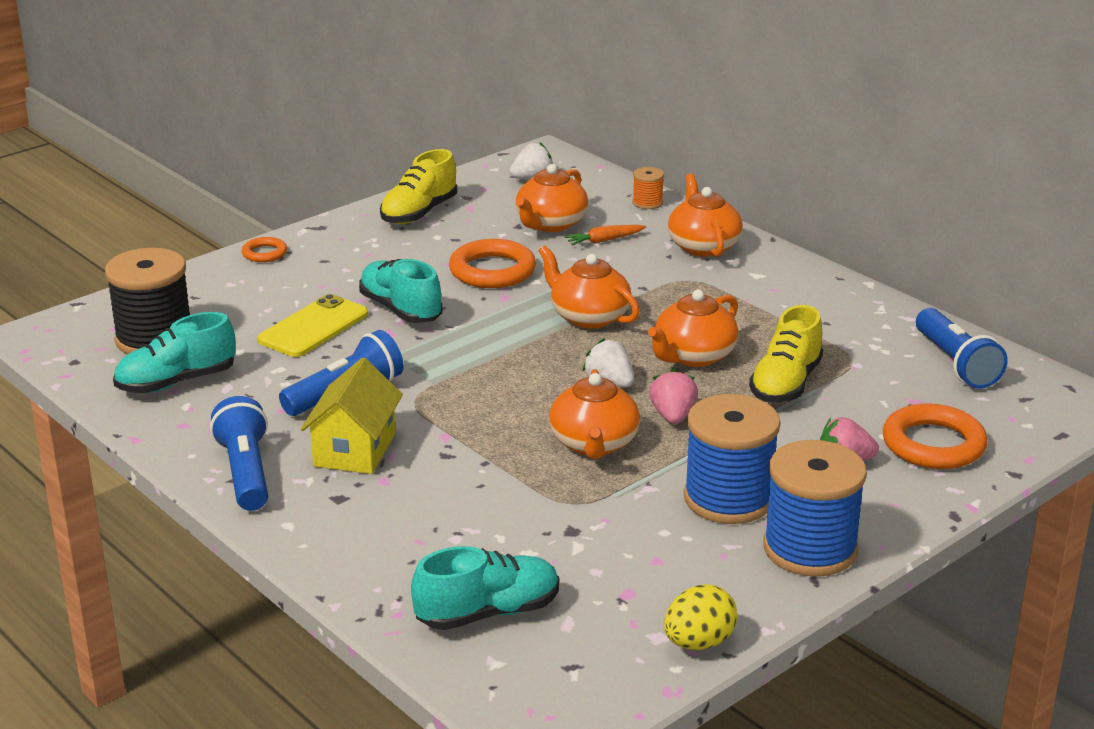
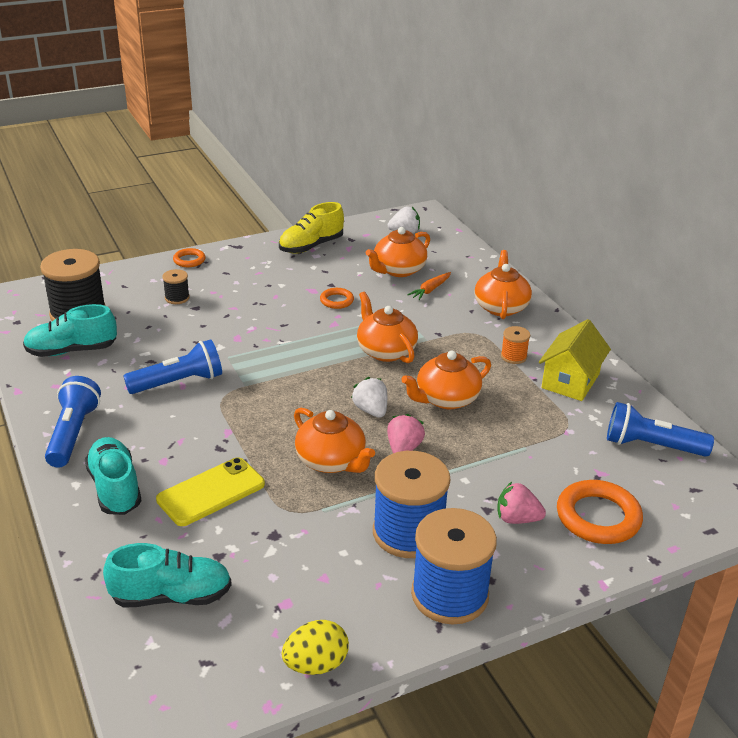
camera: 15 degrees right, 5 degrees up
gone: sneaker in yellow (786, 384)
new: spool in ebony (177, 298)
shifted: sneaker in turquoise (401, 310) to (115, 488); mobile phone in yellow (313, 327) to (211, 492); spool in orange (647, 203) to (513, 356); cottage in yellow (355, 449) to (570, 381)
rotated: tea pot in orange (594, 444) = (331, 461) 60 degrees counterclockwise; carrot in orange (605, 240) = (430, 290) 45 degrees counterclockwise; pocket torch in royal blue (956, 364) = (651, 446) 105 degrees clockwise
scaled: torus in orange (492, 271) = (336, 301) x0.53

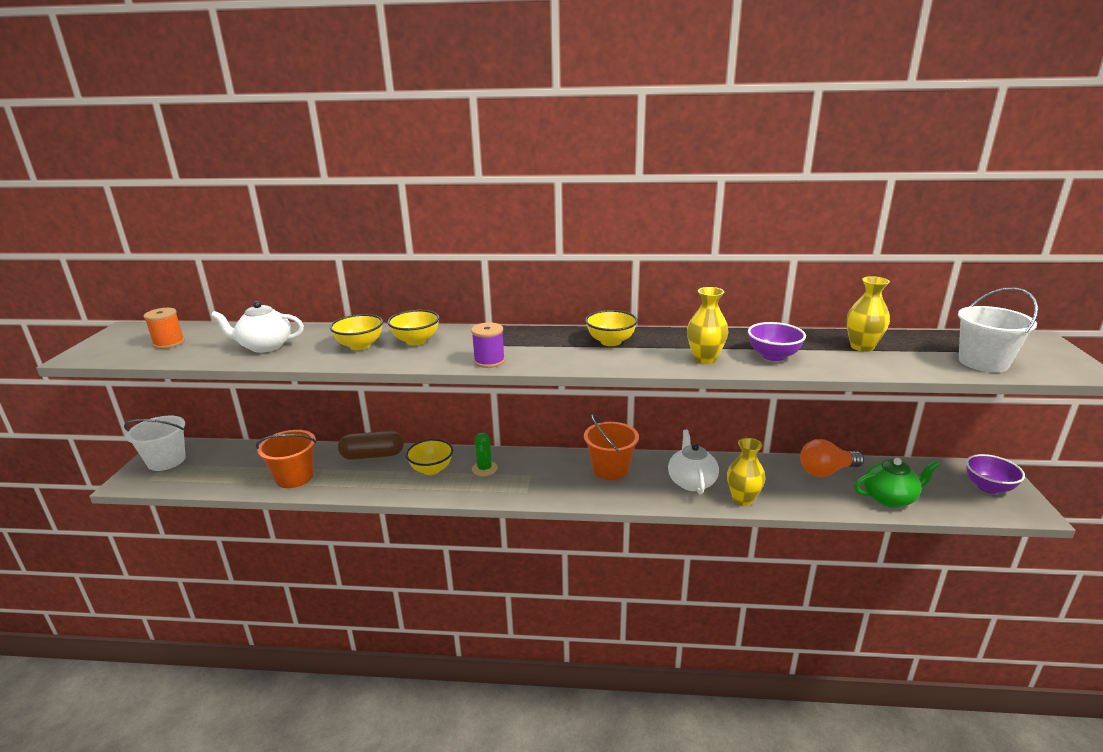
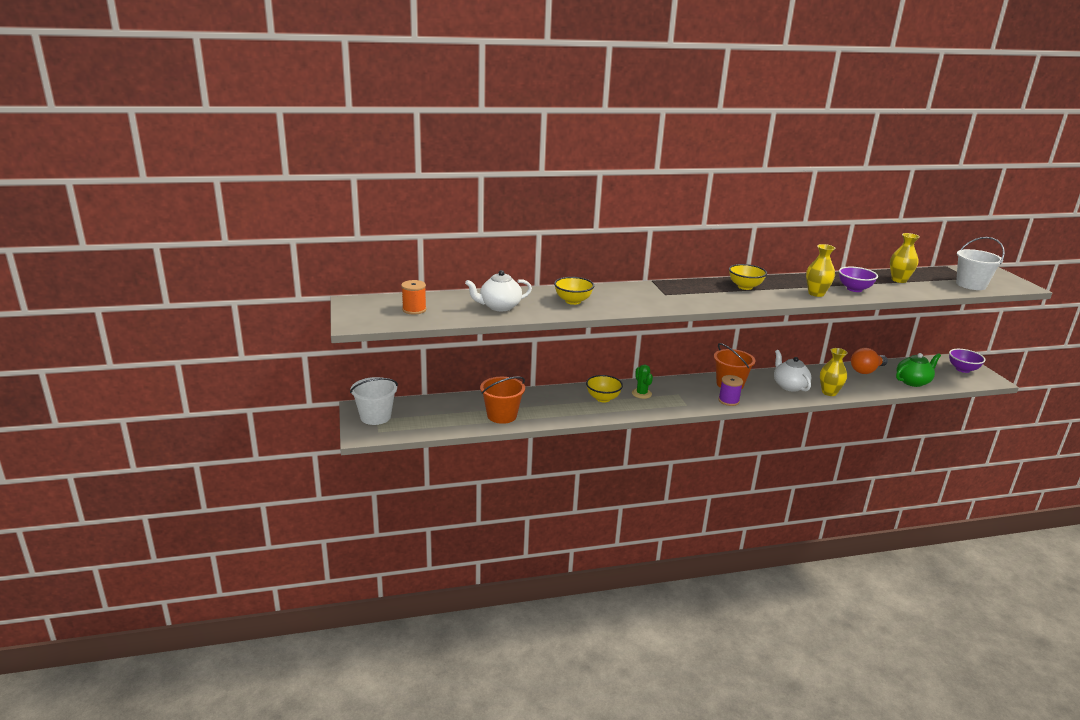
camera: 20 degrees left, 0 degrees up
gone: pill in dark brown (372, 455); deep dish in yellow (416, 341)
shifted: spool in royal purple (489, 361) to (728, 401)

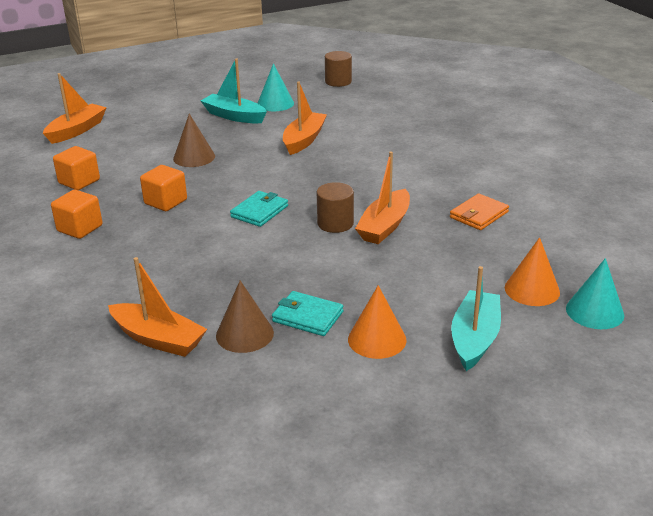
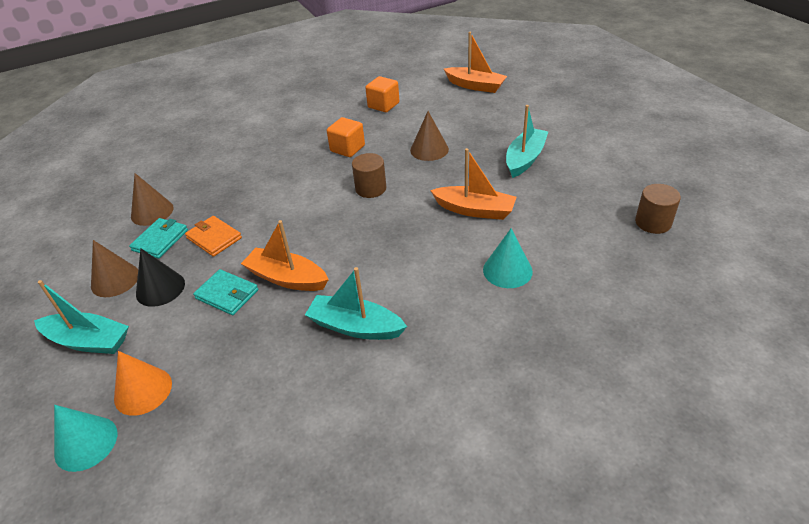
camera: 90 degrees right, 10 degrees up
gone: solid cube in orange (80, 228); sailboat in orange (158, 339)
new: cone shape in ebony (160, 288); sailboat in turquoise (355, 327)
shifted: billfold in orange (479, 215) to (214, 238); billfold in turquoise (259, 211) to (227, 294); cylinder shape in dark brown (335, 223) to (371, 188); cone shape in turquoise (275, 103) to (507, 270)
repainted: cone shape in orange (377, 339) to cone shape in dark brown (115, 280)

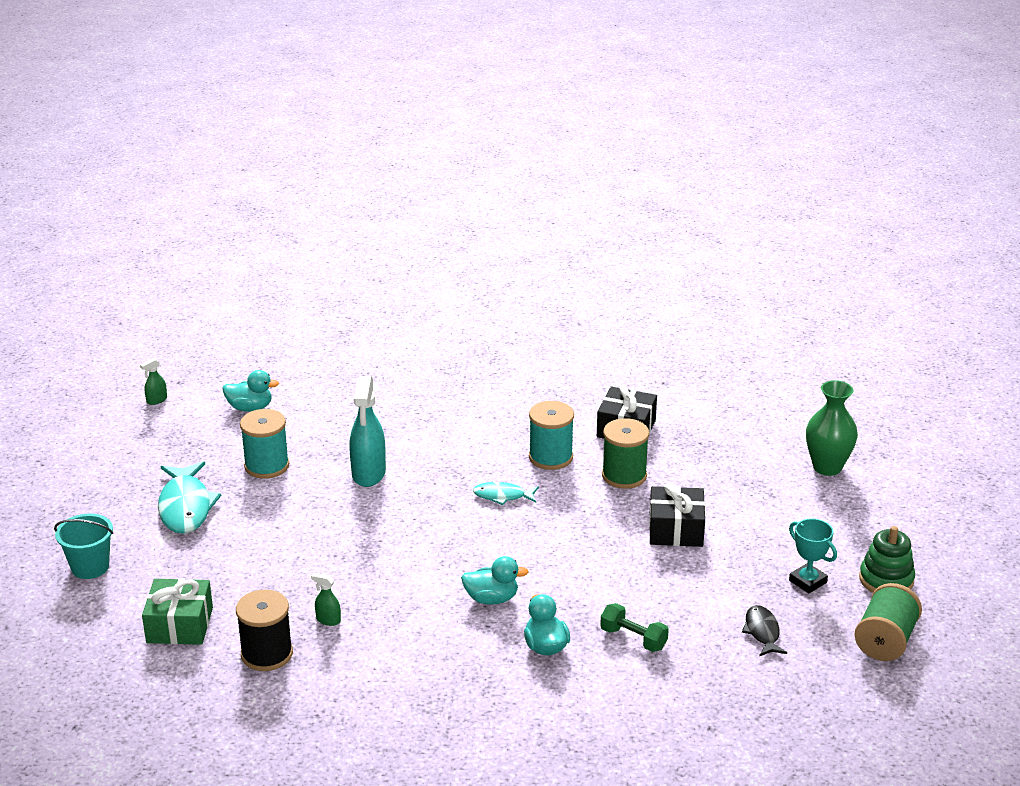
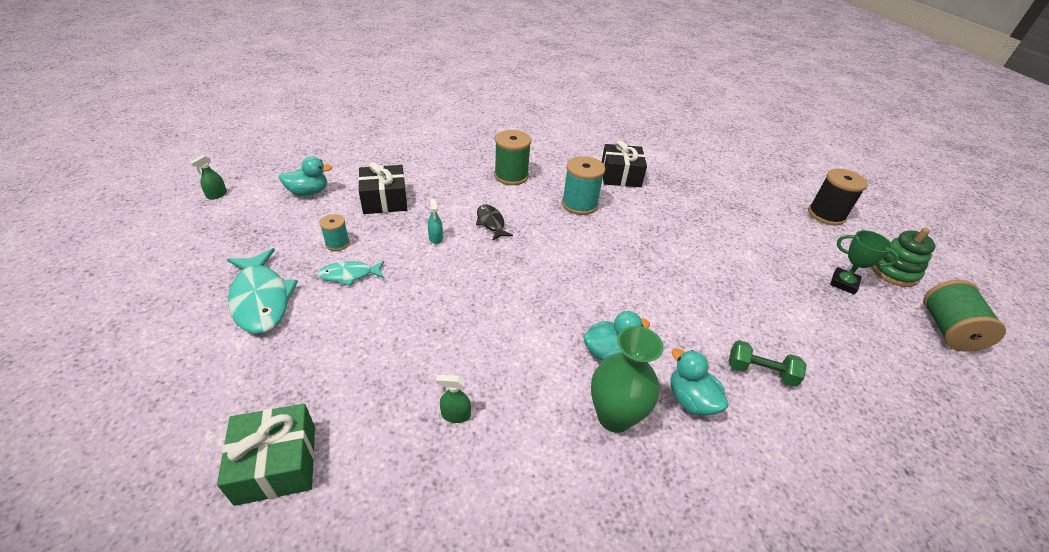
camera: 20 degrees left, 10 degrees up
gone: pail in turquoise (90, 567)
shifted: fish figure in turquoise (502, 496) to (349, 275); wrapped gift in ebony (676, 529) to (384, 200); fish figure in ebony (762, 632) to (491, 223); spool in leaf-green (624, 475) to (511, 176); vase in leaf-green (827, 467) to (614, 416); spool in ebony (267, 654) to (826, 215)
repainted: prize cup in turquoise (808, 581) to prize cup in leaf-green (843, 283)
scaled: spool in turquoise (267, 466) = (337, 243) x0.56; sprayer in turquoise (368, 473) = (436, 238) x0.45

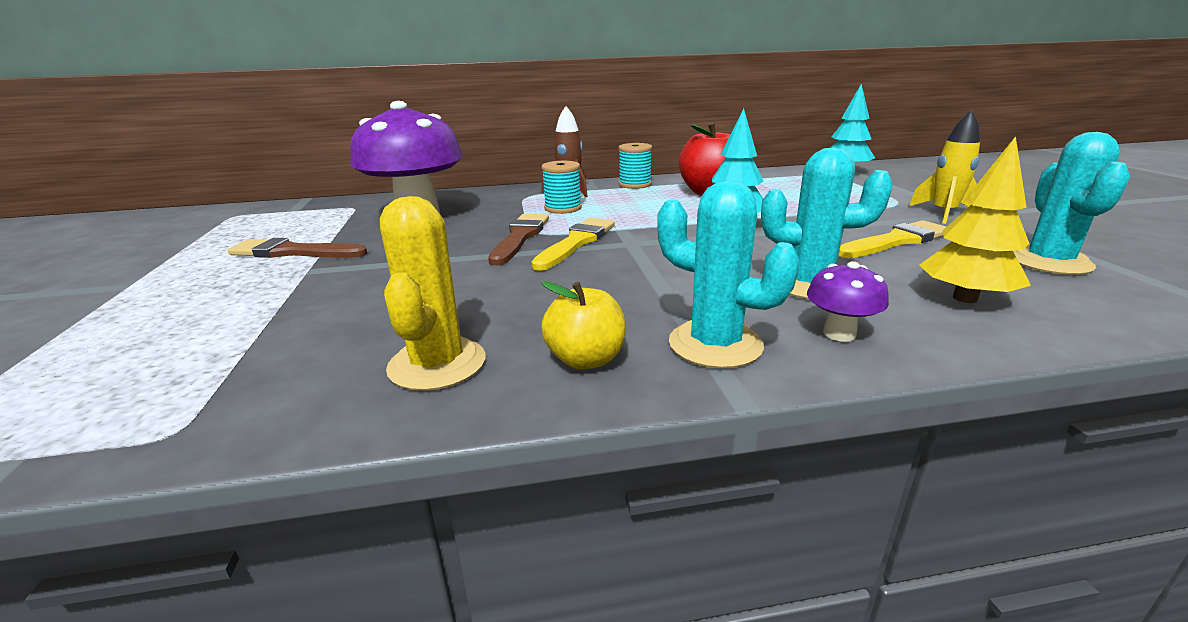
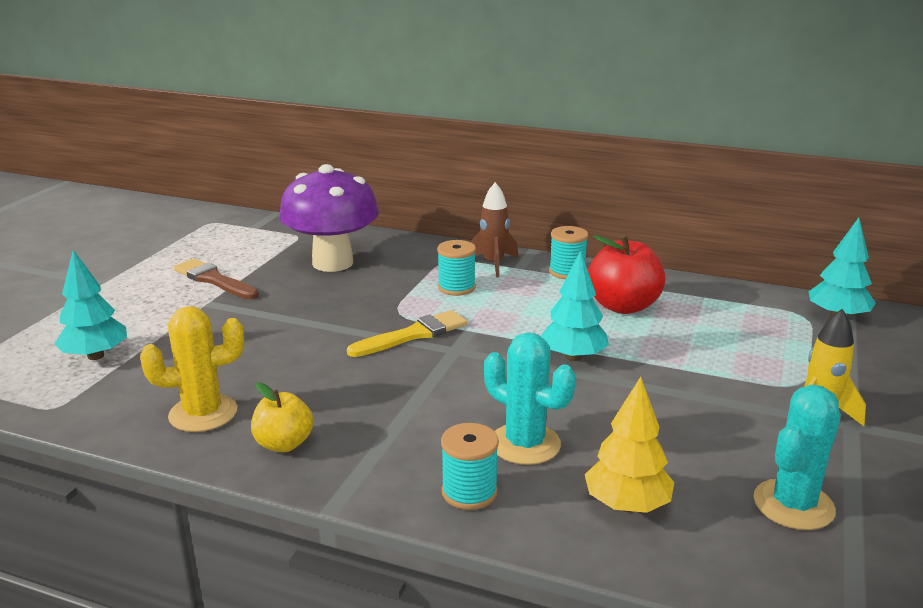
camera: 30 degrees right, 0 degrees up
gone: paint brush in dark brown (520, 237); prickly plant in turquoise (715, 344); paint brush in yellow (895, 241)
new: fir tree in turquoise (96, 356)
swapped: toadstool in royal purple (839, 334) to spool in turquoise (469, 492)
rotated: prickly plant in yellow (437, 364) = (203, 413) 45 degrees clockwise

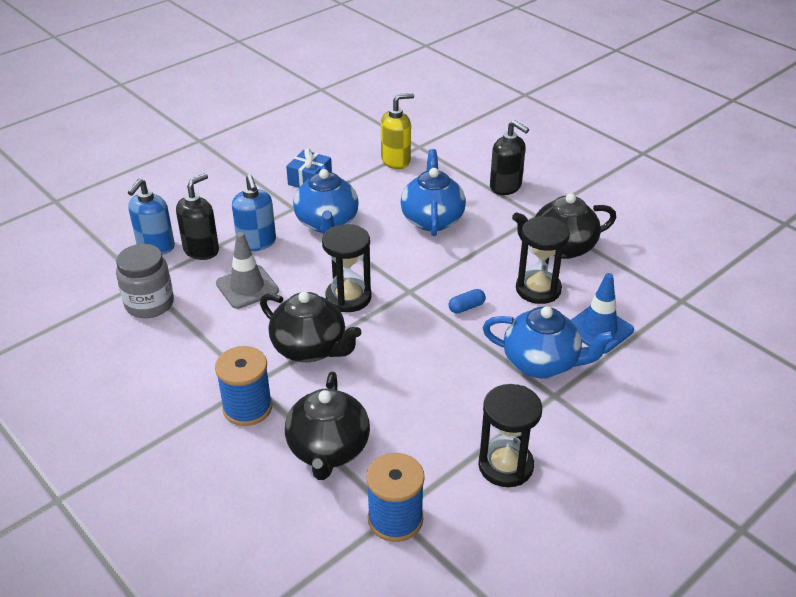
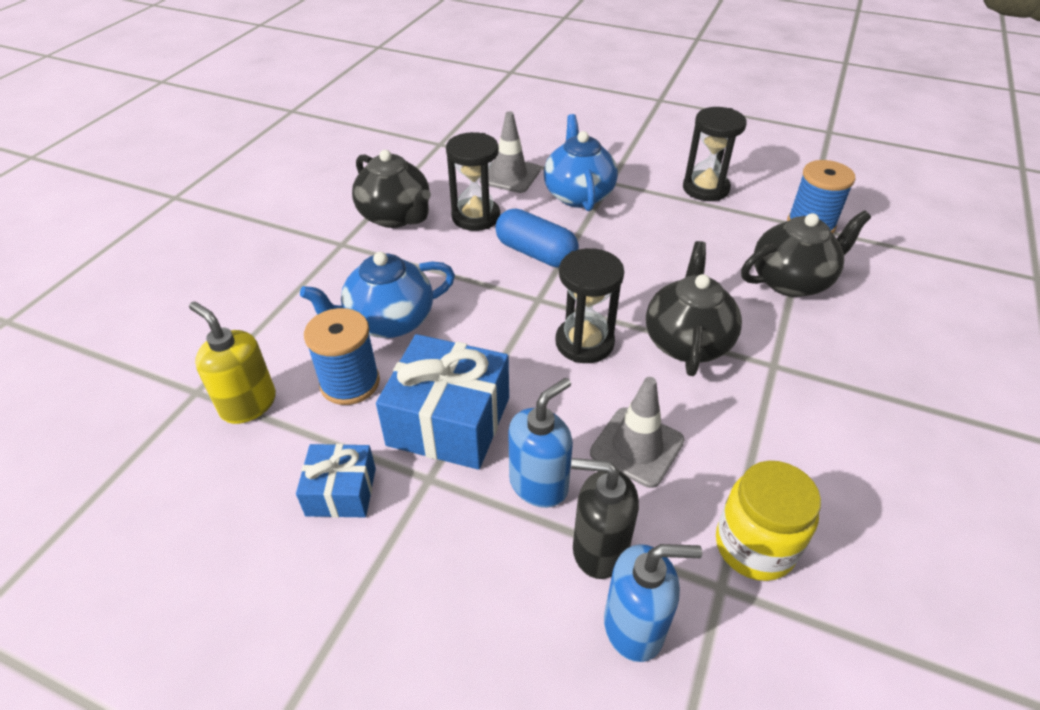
camera: 115 degrees left, 5 degrees up
gone: soap pump in ebony (506, 187)
shifted: spool in royal blue (247, 408) to (350, 383)
swapped: tea pot in royal blue (327, 223) to wrapped gift in royal blue (449, 421)
repainted: safety cone in royal blue (598, 329) to safety cone in gray (510, 175); jar in gray (149, 304) to jar in yellow (754, 546)
scaled: pill in royal blue (466, 307) = (536, 253) x2.04

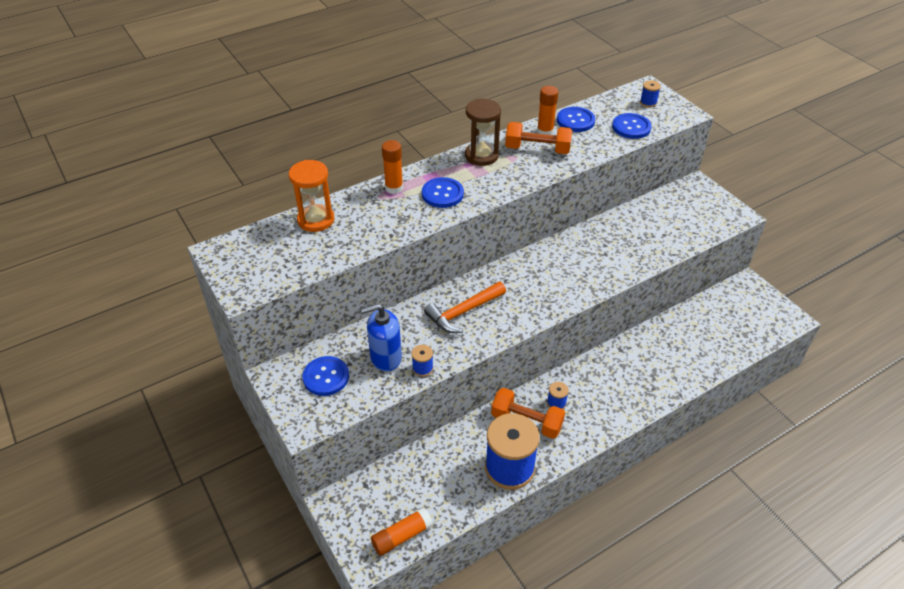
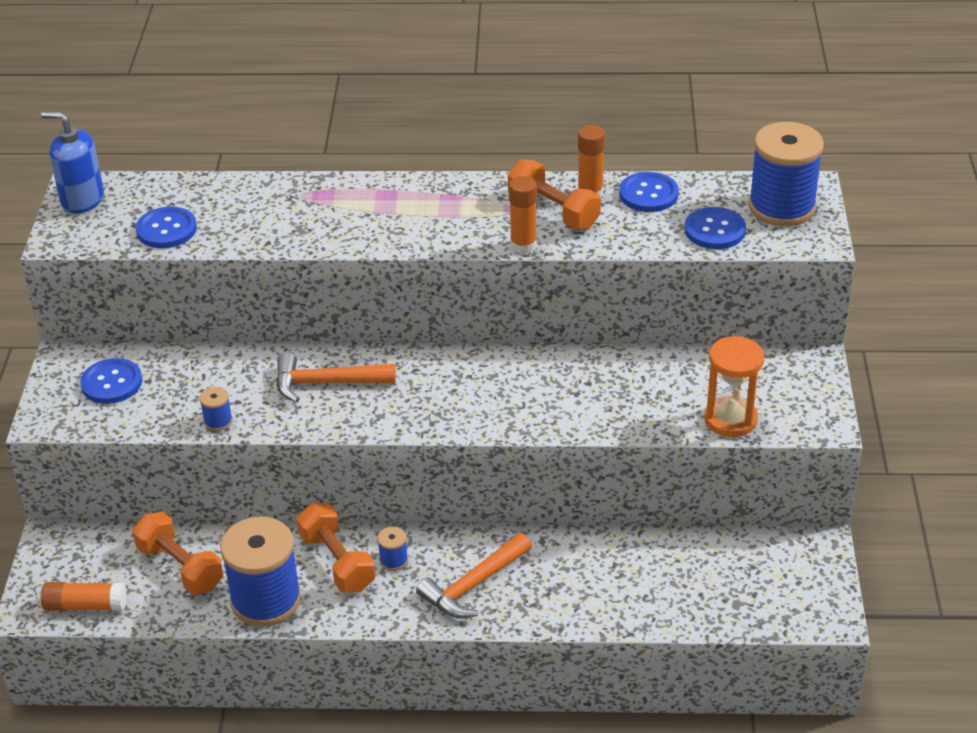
camera: 35 degrees right, 5 degrees down
gone: sandglass in dark brown (481, 156)
new: hand weight in orange (180, 567); claw hammer in orange (473, 585)
shifted: soap pump in royal blue (385, 357) to (82, 200); button in royal blue (442, 194) to (166, 229); glue in orange (394, 188) to (523, 245); sandglass in orange (316, 220) to (730, 419)
scaled: spool in royal blue (648, 102) = (781, 207) x2.41

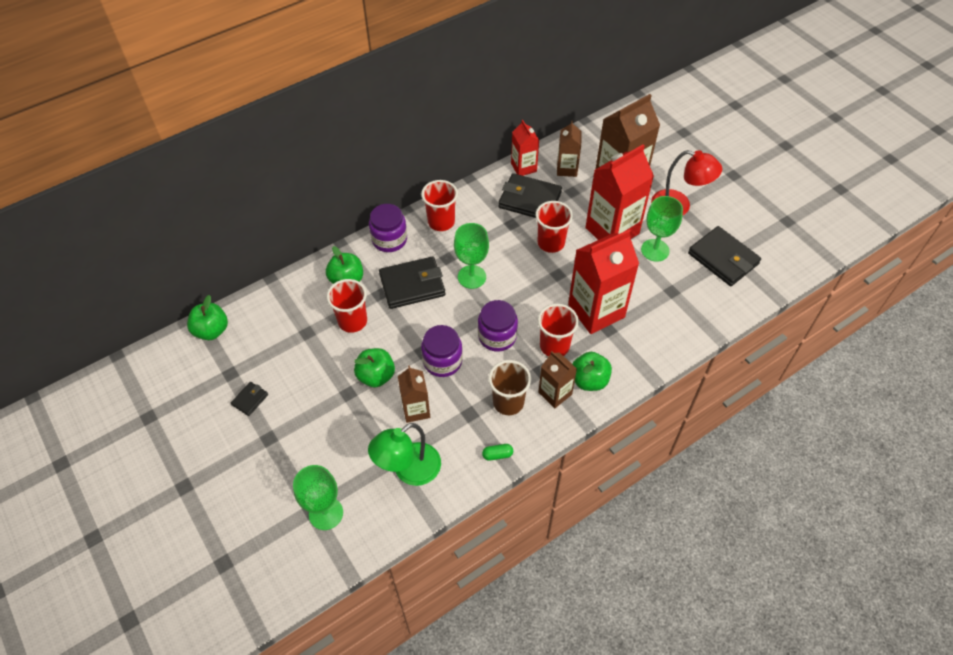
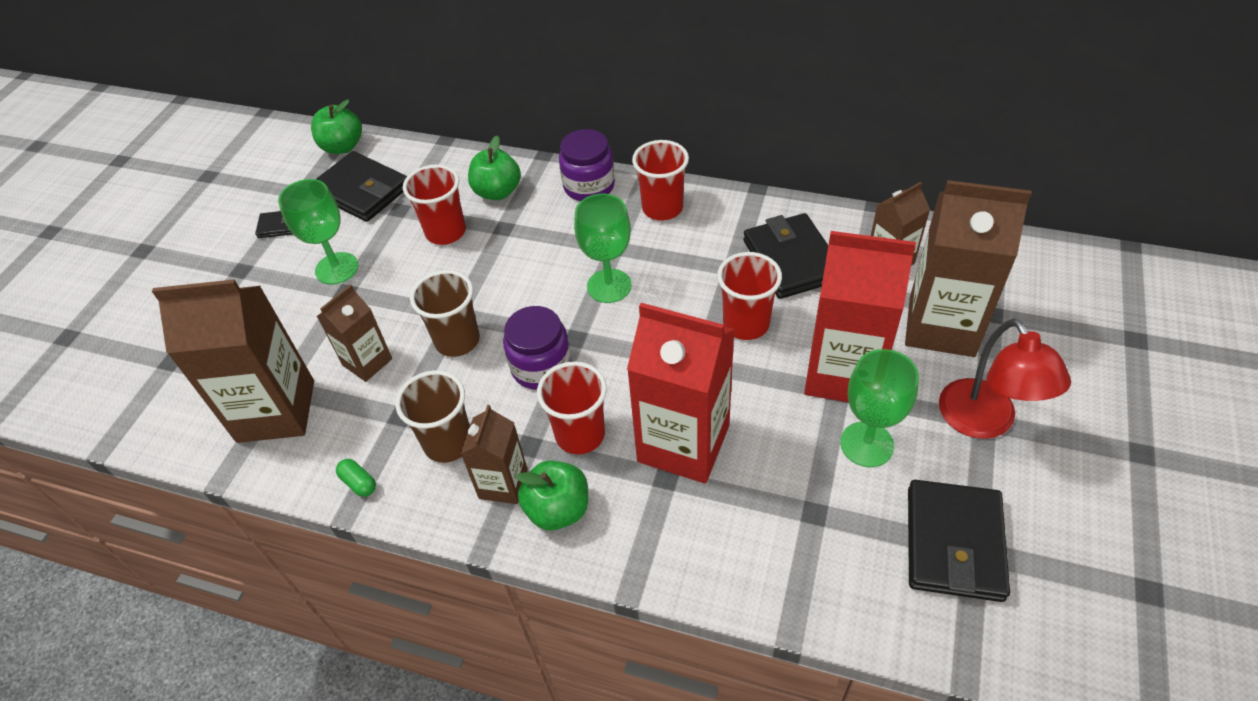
camera: 55 degrees right, 5 degrees down
gone: apple in leaf-green (376, 376); juice carton in crimson (523, 167)
shifted: goblet in leaf-green (326, 513) to (337, 268); billfold in ebony (412, 285) to (362, 191)
swapped: lamp in leaf-green (409, 471) to juice carton in dark brown (276, 411); jar in royal purple (442, 361) to beaker in dark brown (457, 341)

